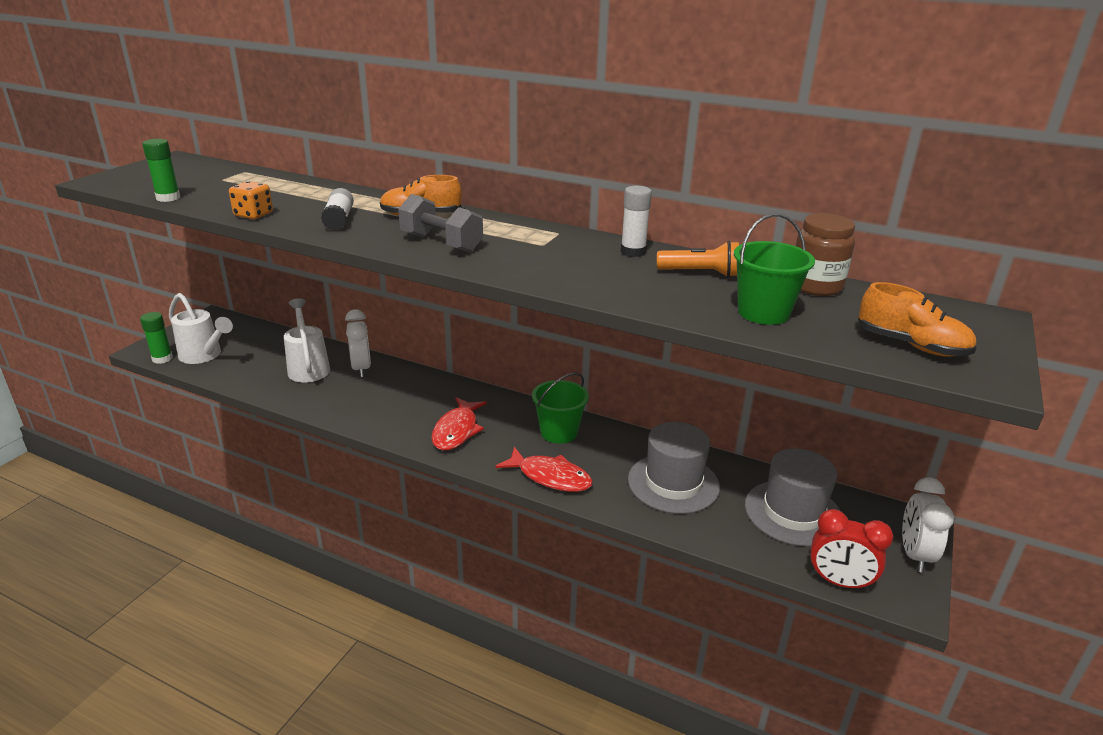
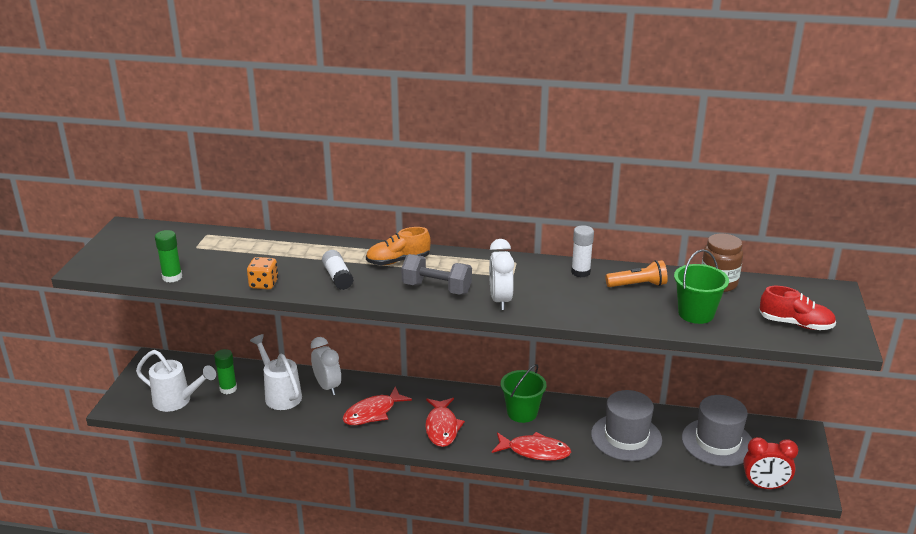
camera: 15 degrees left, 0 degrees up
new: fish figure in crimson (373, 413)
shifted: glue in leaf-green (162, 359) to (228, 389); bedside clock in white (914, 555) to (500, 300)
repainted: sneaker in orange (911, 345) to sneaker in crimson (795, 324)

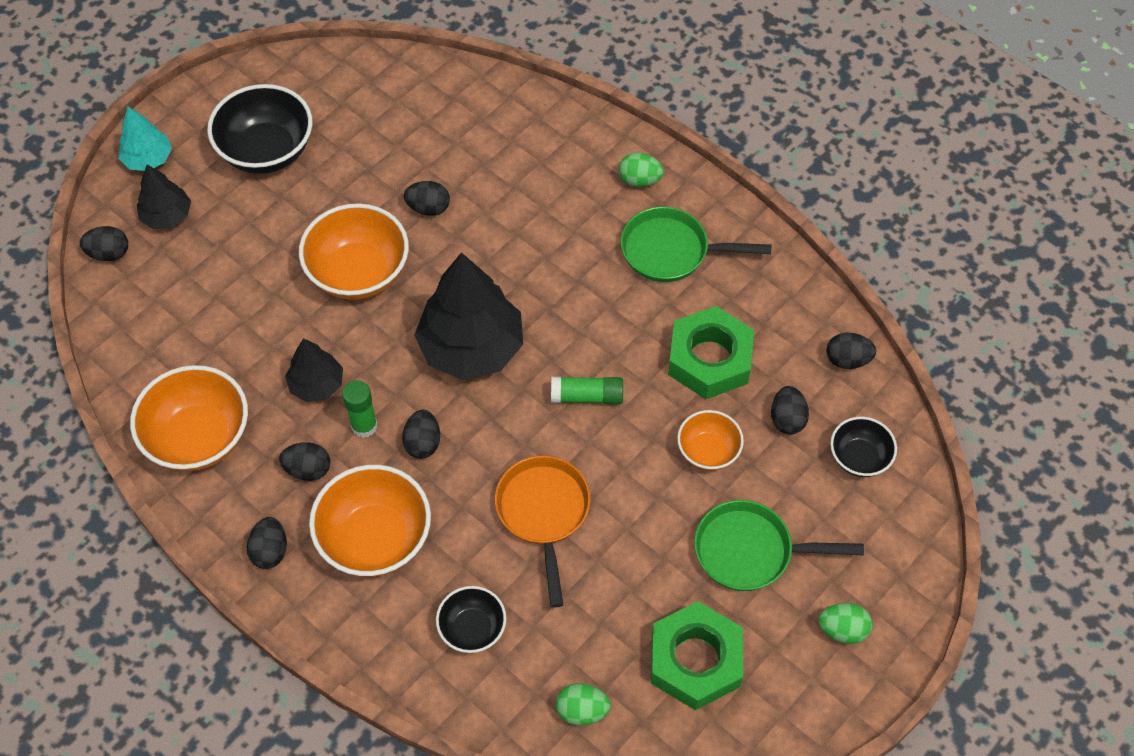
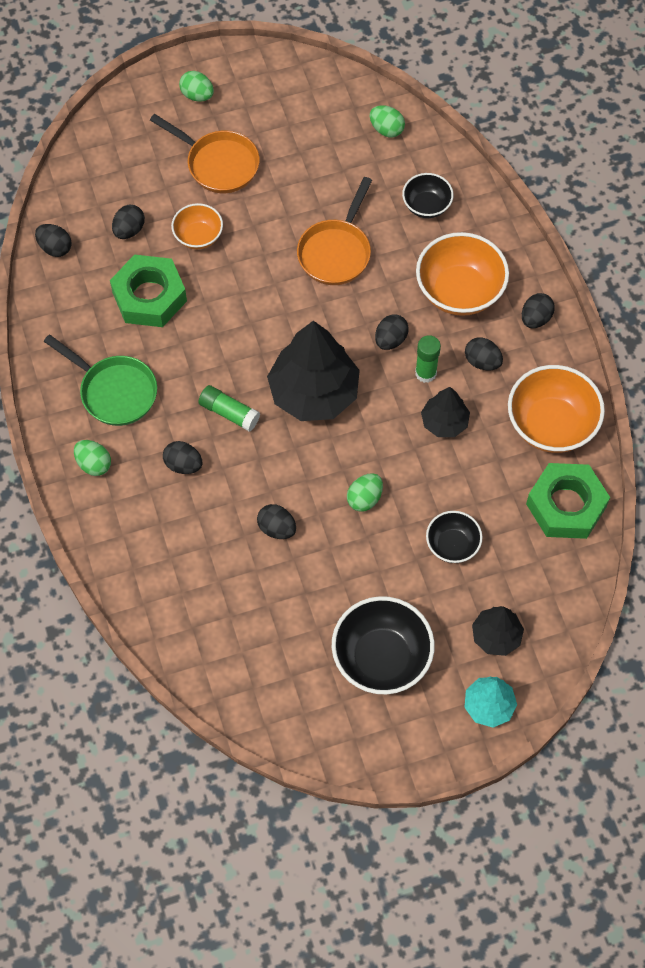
camera: 150 degrees left, 5 degrees up
shifted: egg in ebony (109, 253) to (183, 464); glue in leaf-green (587, 396) to (229, 413); deep dish in ebony (859, 458) to (452, 545); hexagon nut in leaf-green (695, 660) to (566, 505)
swapped: deep dish in orange (359, 273) to egg in leaf-green (364, 498)
repainted: skillet in leaf-green (751, 551) to skillet in orange (218, 164)

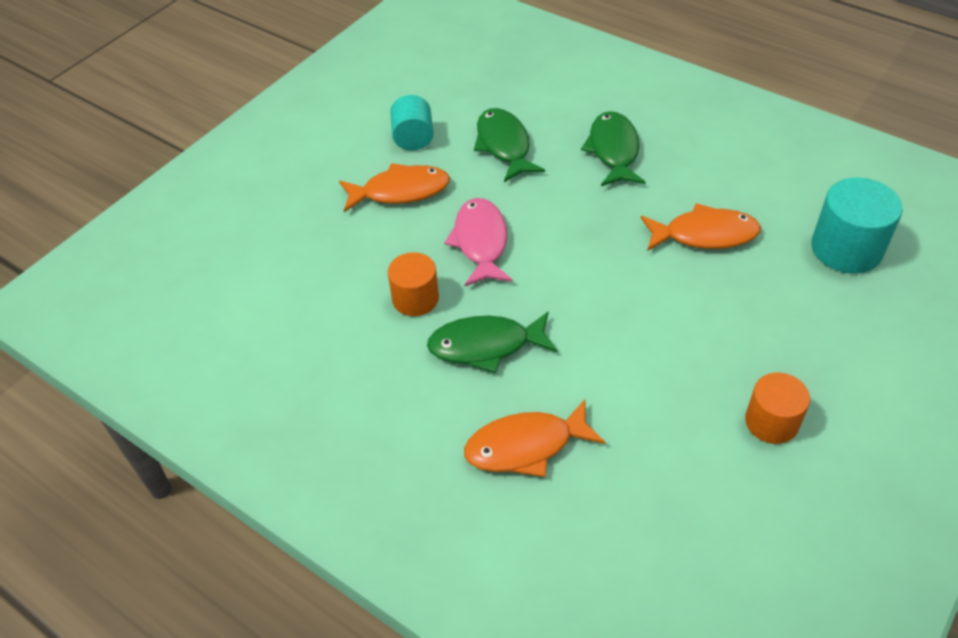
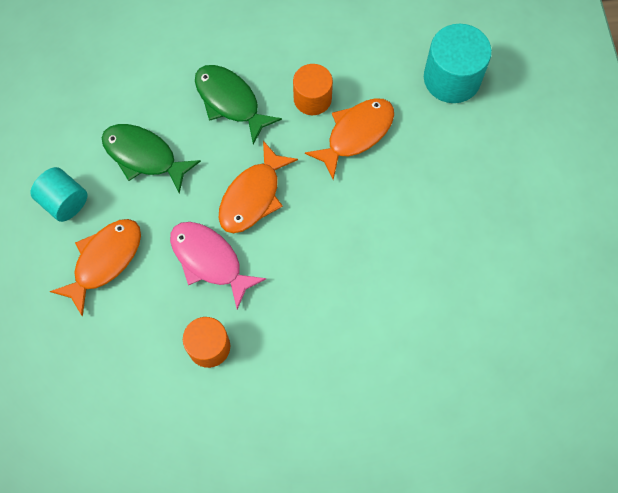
camera: 45 degrees left, 20 degrees up
gone: fish figure in leaf-green (485, 346)
shifted: fish figure in orange (526, 446) to (253, 196); cylinder shape in orange (771, 422) to (312, 99)

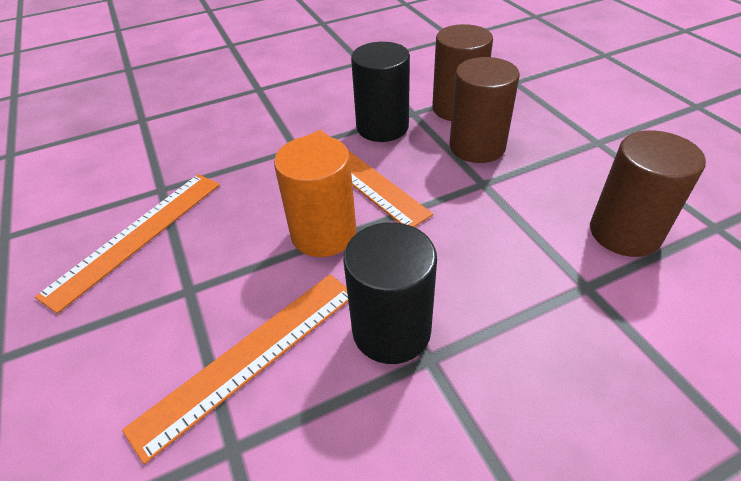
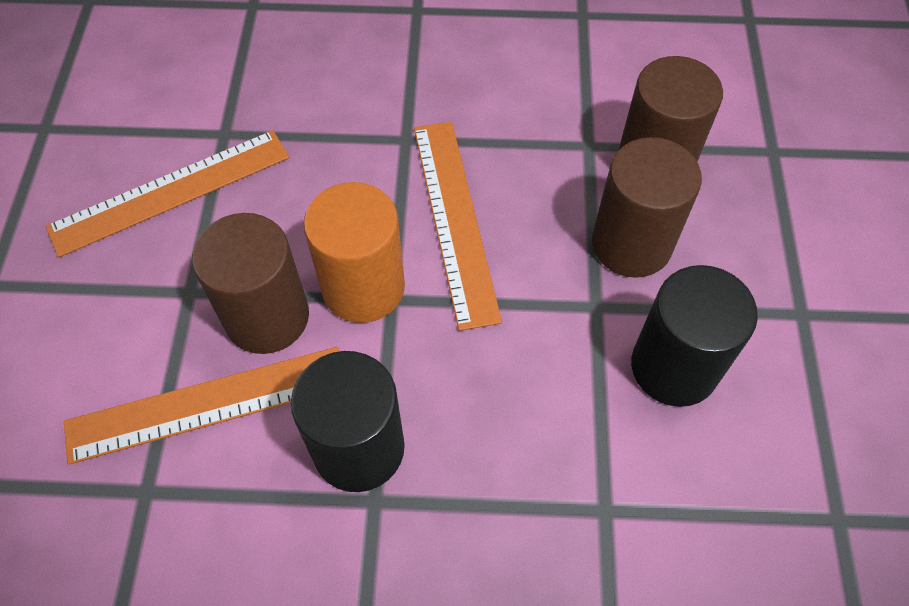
camera: 25 degrees right, 15 degrees up
shifted: cylinder shape in dark brown (624, 232) to (267, 317); cylinder shape in ebony (382, 127) to (674, 367)

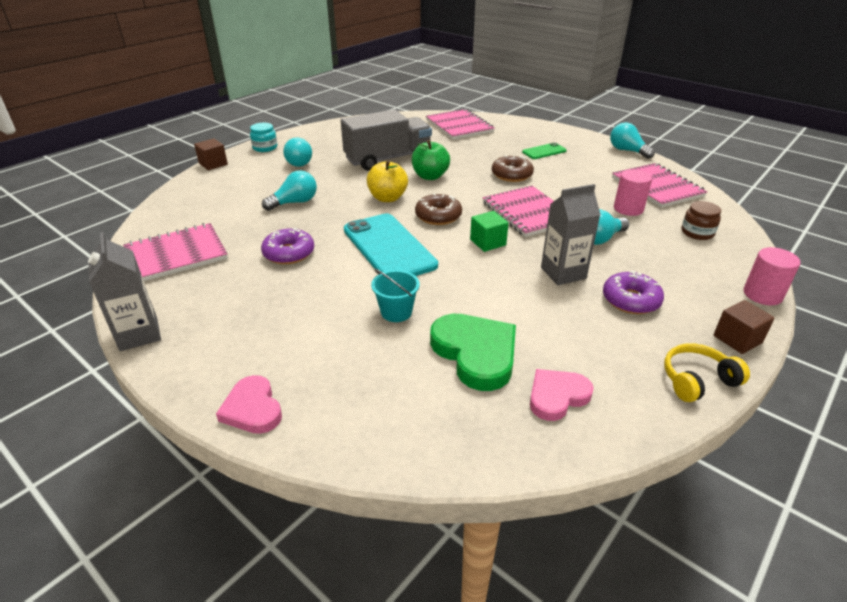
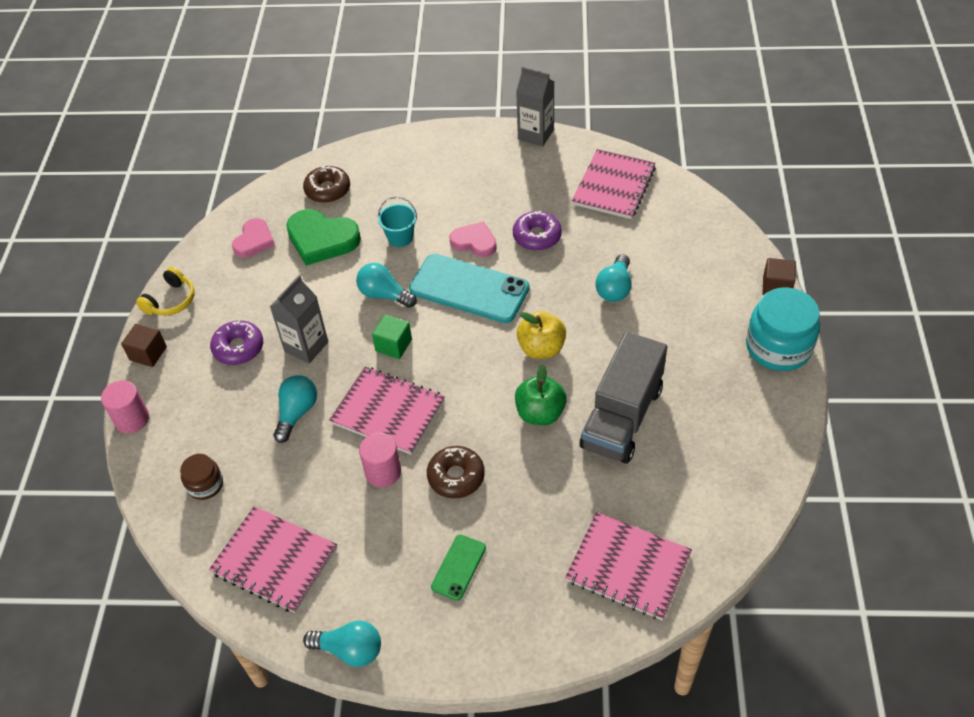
camera: 145 degrees right, 15 degrees up
shifted: glazed donut in dark brown (438, 216) to (327, 190); lightbulb in turquoise (297, 162) to (384, 295); cylinder shape in pink (628, 209) to (383, 472); heart shape in pink (252, 409) to (474, 242)
scaled: jar in turquoise (265, 147) = (778, 347) x1.89

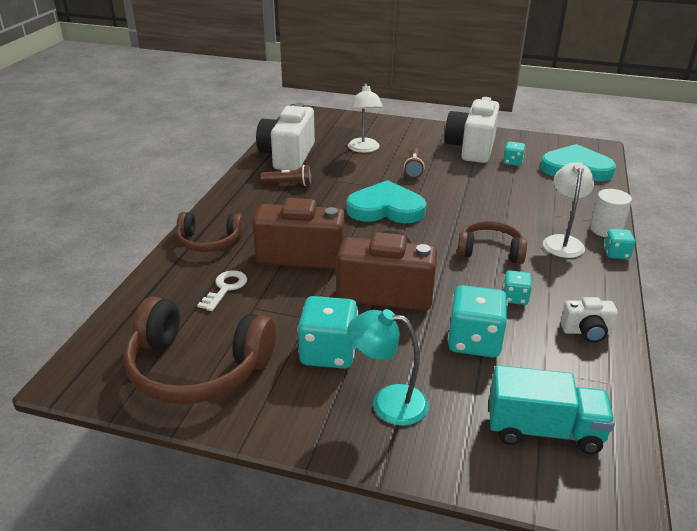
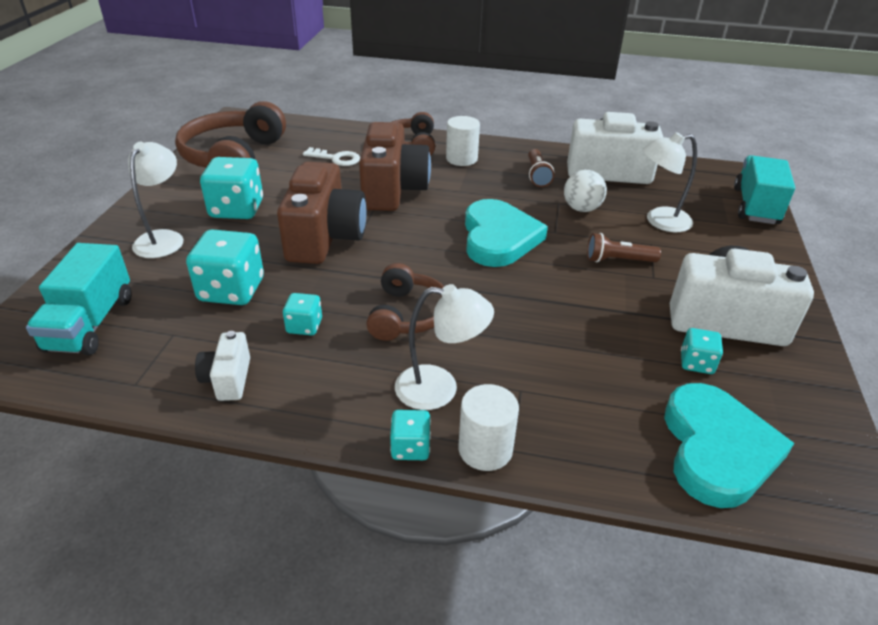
camera: 85 degrees right, 5 degrees up
new: cylinder shape in white (461, 159); sphere in white (581, 209); toy truck in turquoise (755, 206)
repainted: lamp in turquoise (388, 402) to lamp in white (163, 238)

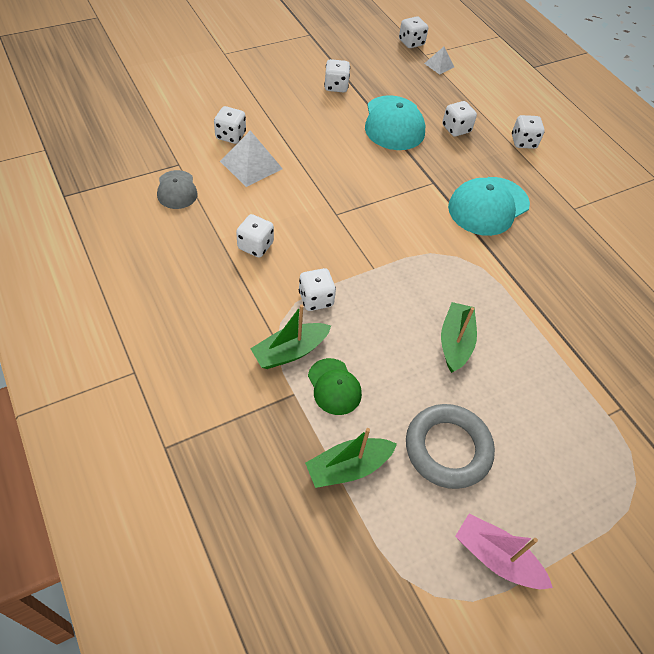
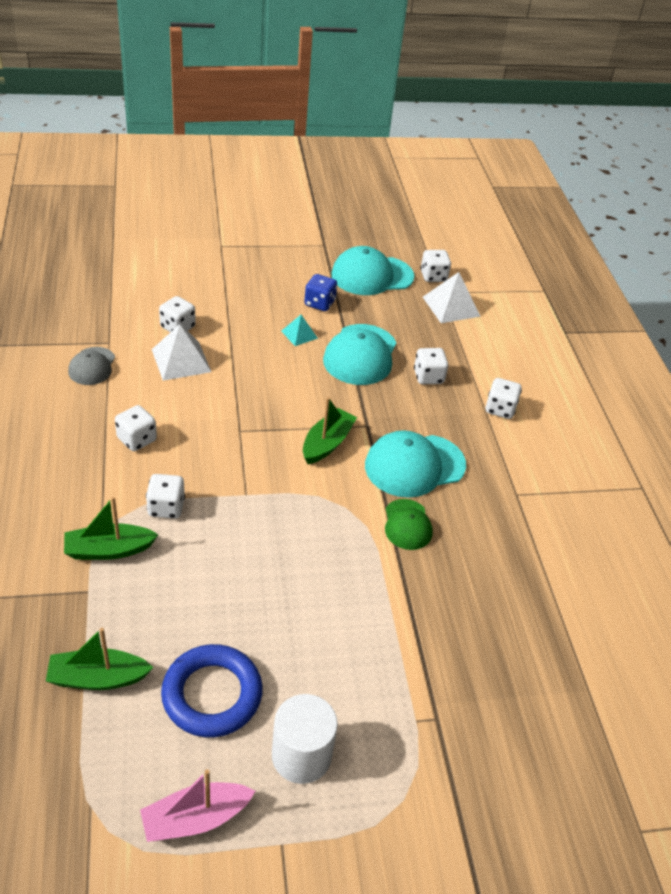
camera: 20 degrees right, 10 degrees down
new: cylinder shape in white (301, 755); solid pyramid in turquoise (299, 334); peaked cap in turquoise (372, 276)
shifted: sailboat in leaf-green (455, 342) to (327, 443); peaked cap in leaf-green (334, 386) to (407, 524)
repainted: torus in gray (447, 448) to torus in royal blue (212, 694); game die in white (336, 86) to game die in royal blue (319, 303)
rotated: sailboat in pink (496, 558) = (195, 818) 75 degrees counterclockwise
scaled: solid pyramid in white (439, 65) = (451, 306) x1.73

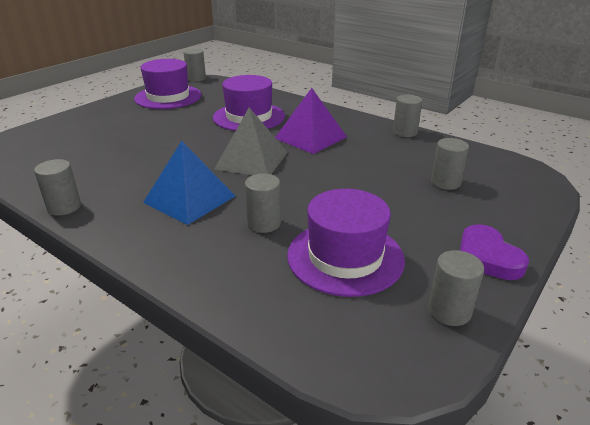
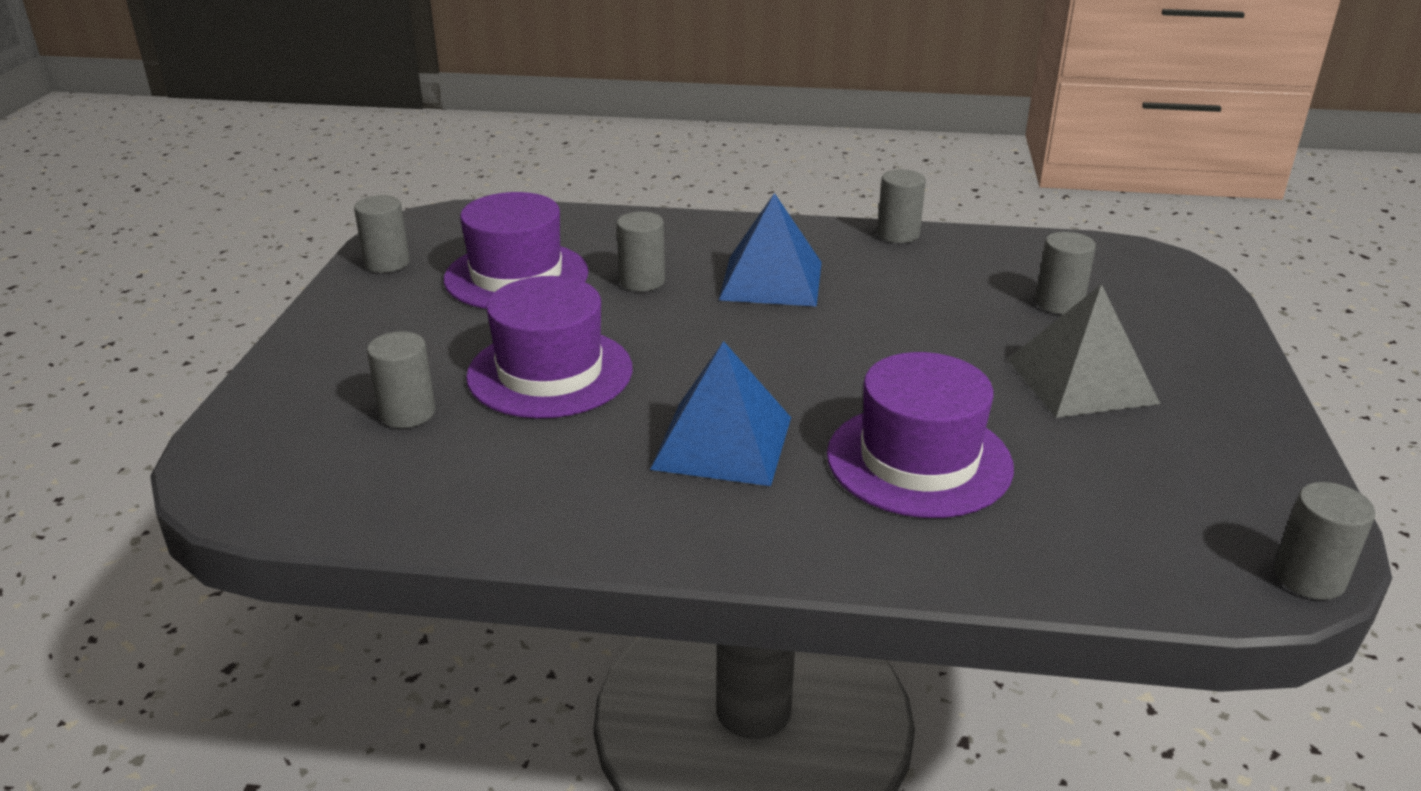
camera: 150 degrees right, 0 degrees up
gone: heart shape in royal purple (487, 257)
shifted: hat in royal purple (168, 97) to (550, 372); solid pyramid in gray (252, 160) to (1081, 381); cylinder shape in gray (405, 132) to (1059, 303)
repainted: solid pyramid in royal purple (310, 137) to solid pyramid in royal blue (723, 442)

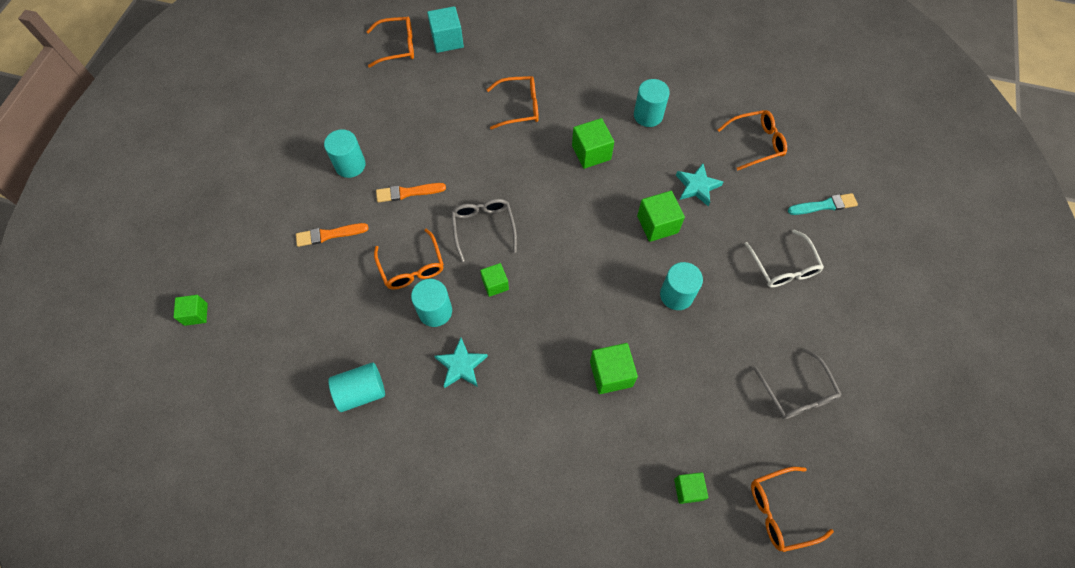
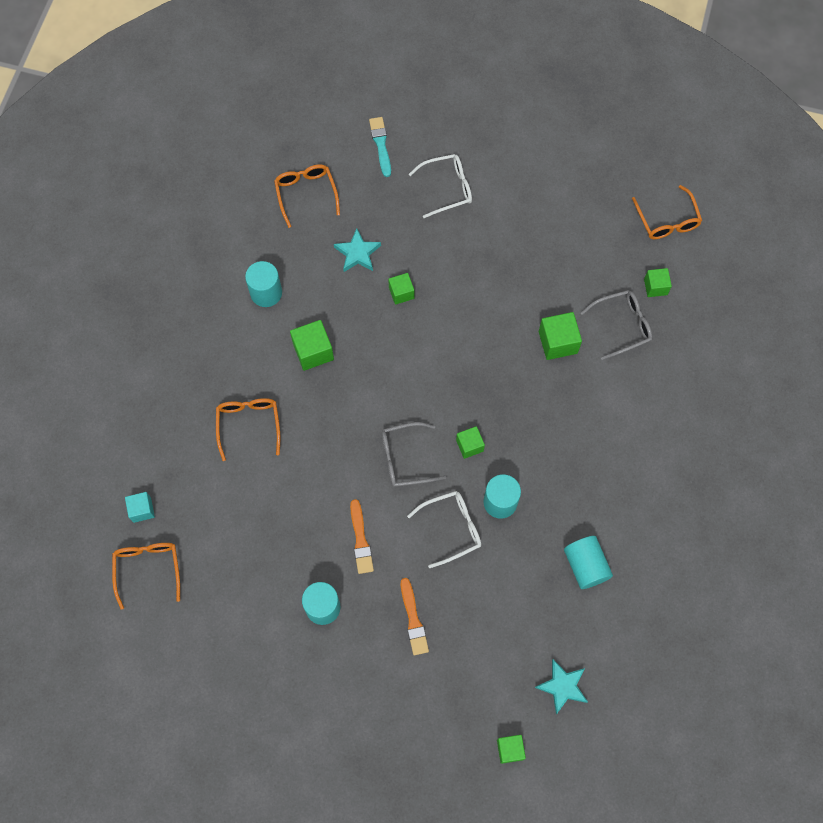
camera: 90 degrees left, 5 degrees up
gone: cylinder shape in turquoise (676, 295)
shifted: star in turquoise (461, 365) to (562, 686); eyeglasses in gray (797, 392) to (622, 326)
repainted: eyeglasses in orange (412, 267) to eyeglasses in white (451, 528)
scaled: solid cube in turquoise (447, 40) = (142, 510) x0.64; solid cube in leaf-green (657, 224) = (401, 293) x0.64

